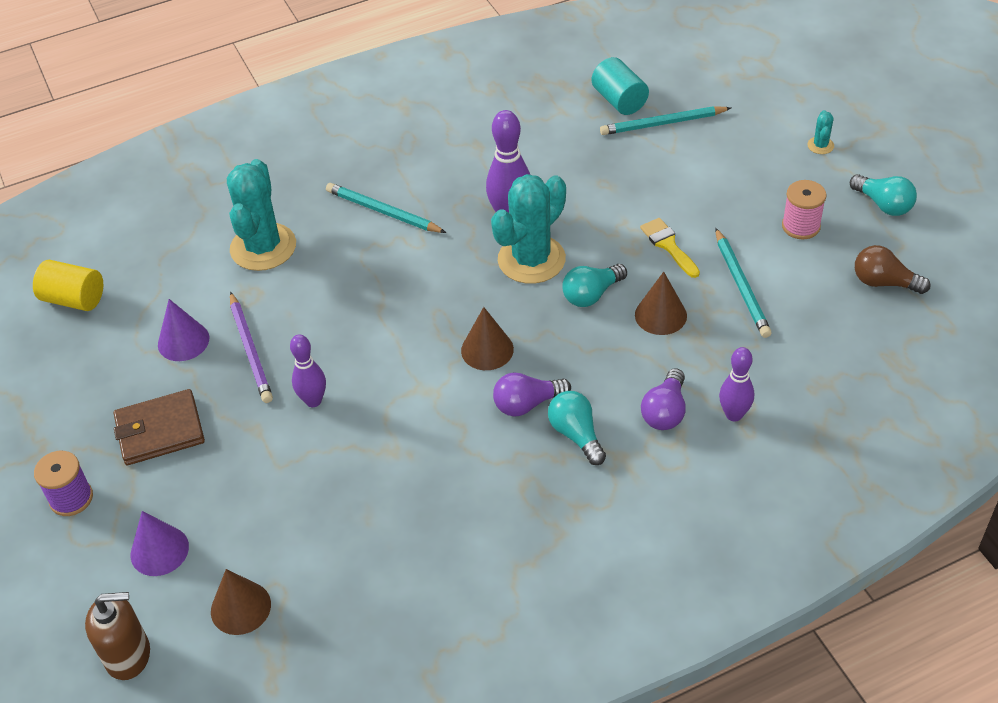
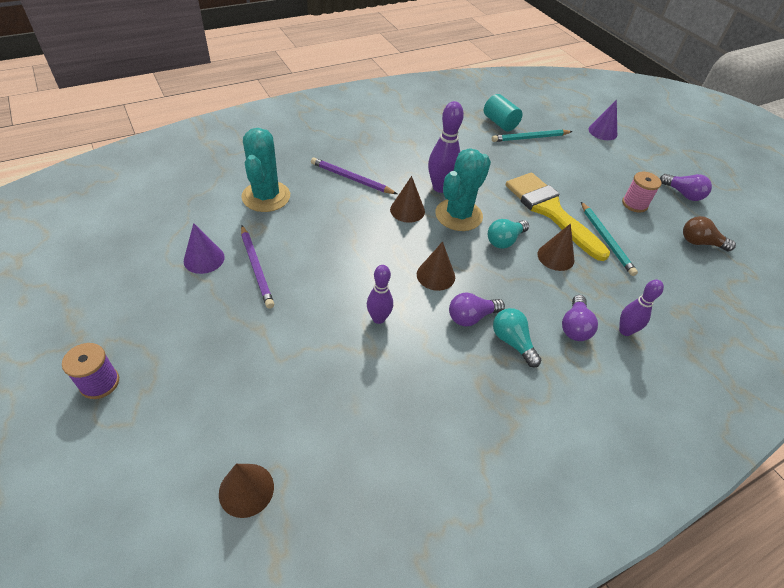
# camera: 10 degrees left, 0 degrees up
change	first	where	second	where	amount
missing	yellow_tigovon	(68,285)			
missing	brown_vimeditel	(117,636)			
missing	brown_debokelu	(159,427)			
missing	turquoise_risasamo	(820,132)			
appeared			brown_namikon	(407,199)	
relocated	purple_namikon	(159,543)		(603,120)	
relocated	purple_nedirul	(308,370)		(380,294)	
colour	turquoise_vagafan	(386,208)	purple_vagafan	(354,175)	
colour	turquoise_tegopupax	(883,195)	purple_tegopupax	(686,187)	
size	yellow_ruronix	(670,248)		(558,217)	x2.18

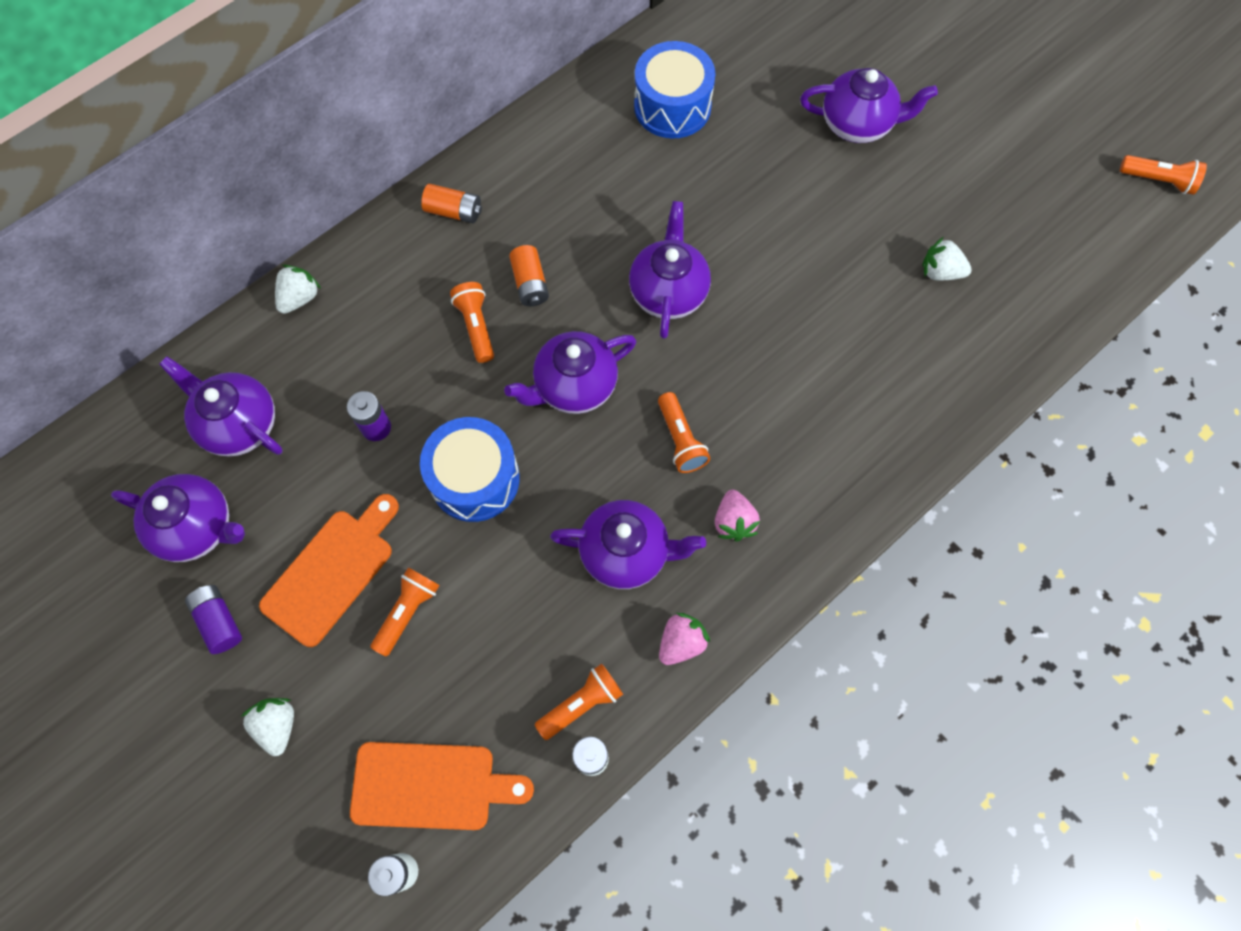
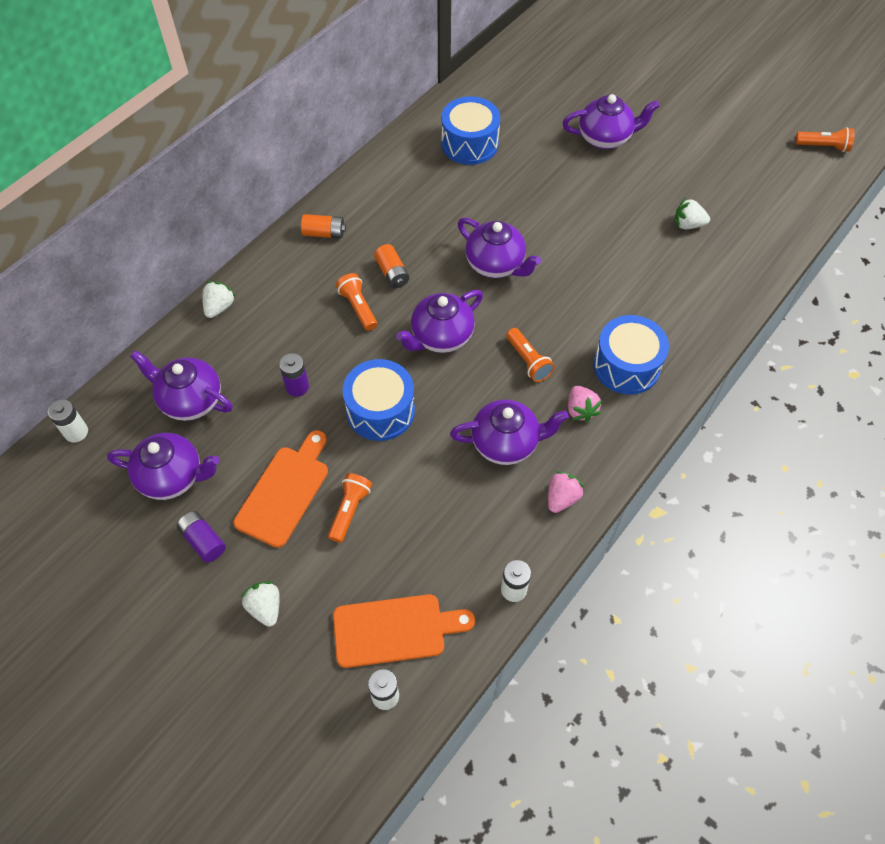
# camera: 10 degrees left, 10 degrees down
change	first	where	second	where	amount
missing	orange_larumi	(579,701)			
appeared			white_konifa	(68,421)	
appeared			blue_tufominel	(631,355)	
spun	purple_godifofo	(670,270)		(499,248)	135 degrees clockwise

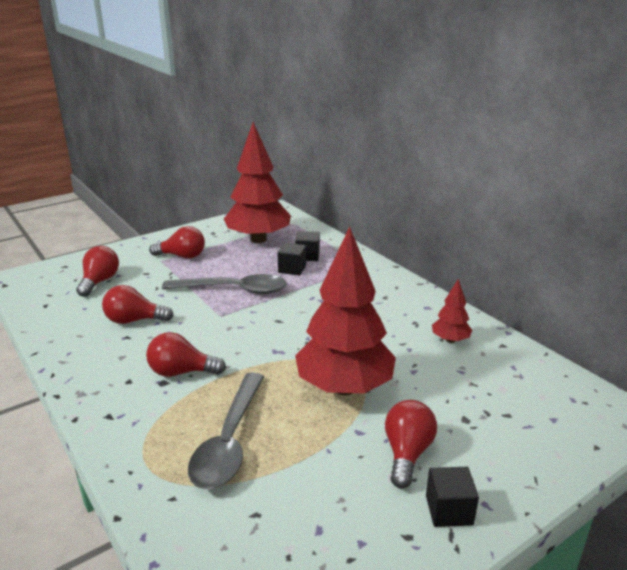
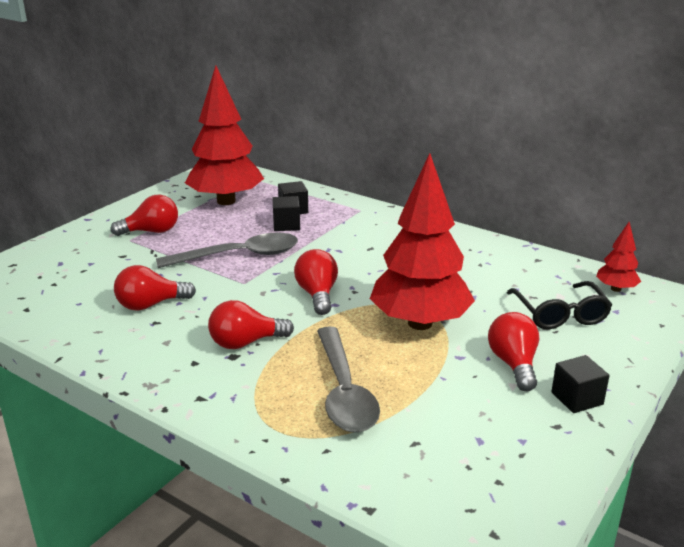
# camera: 20 degrees left, 0 degrees up
change	first	where	second	where	amount
appeared			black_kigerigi	(559,305)	
relocated	red_tegopupax	(97,271)		(316,282)	
relocated	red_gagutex	(452,311)		(618,257)	

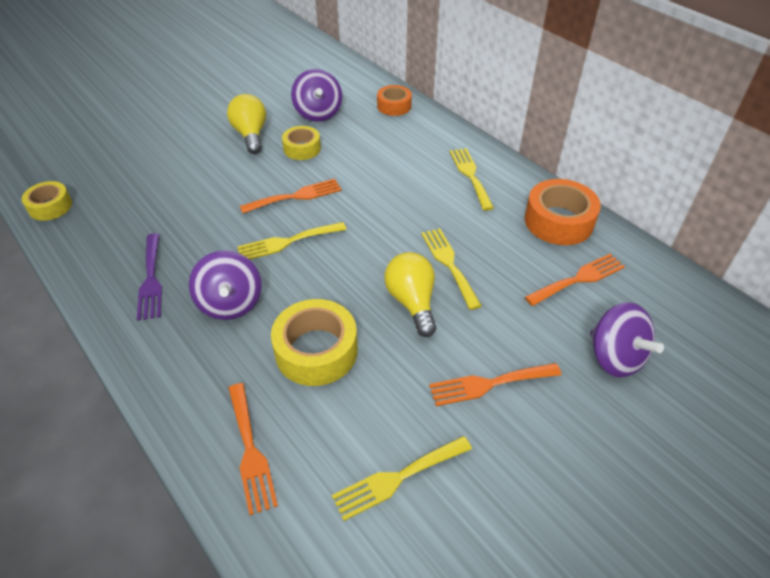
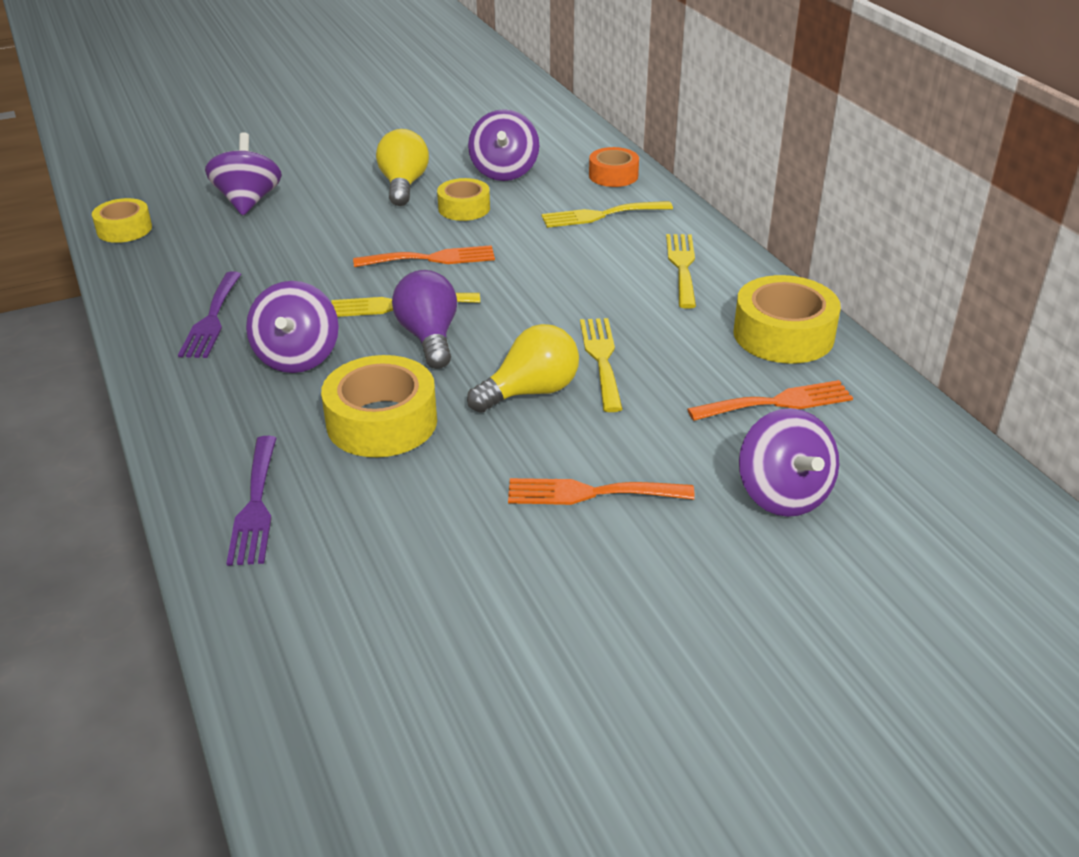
# camera: 15 degrees right, 10 degrees down
change	first	where	second	where	amount
appeared			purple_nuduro	(243,173)	
appeared			purple_tegopupax	(424,319)	
relocated	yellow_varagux	(402,478)		(607,214)	
colour	orange_varagux	(253,449)	purple_varagux	(251,501)	
colour	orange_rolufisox	(563,212)	yellow_rolufisox	(787,319)	
spun	yellow_tegopupax	(410,294)		(523,368)	60 degrees clockwise

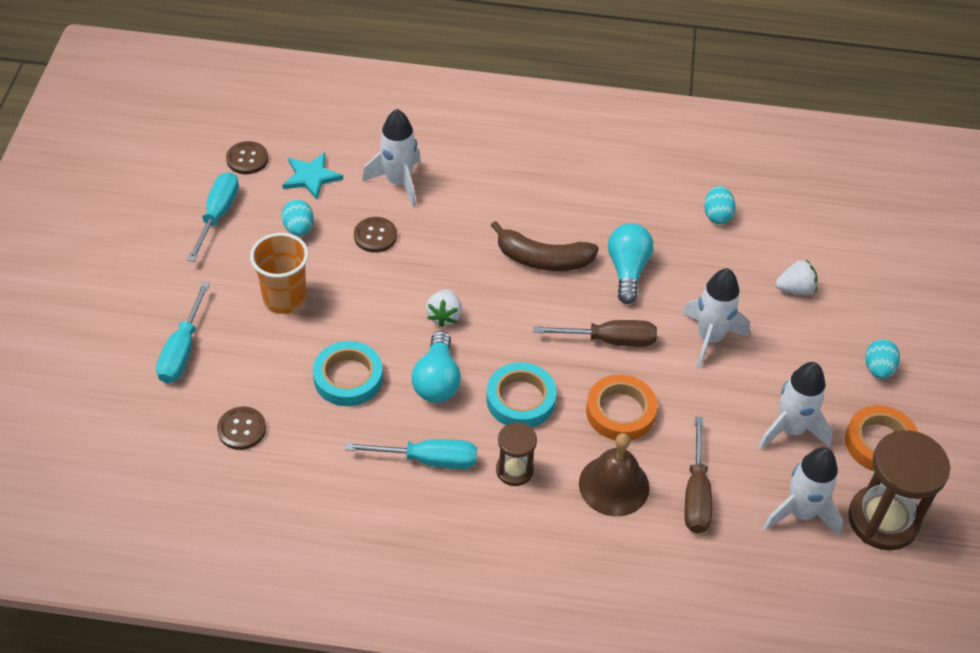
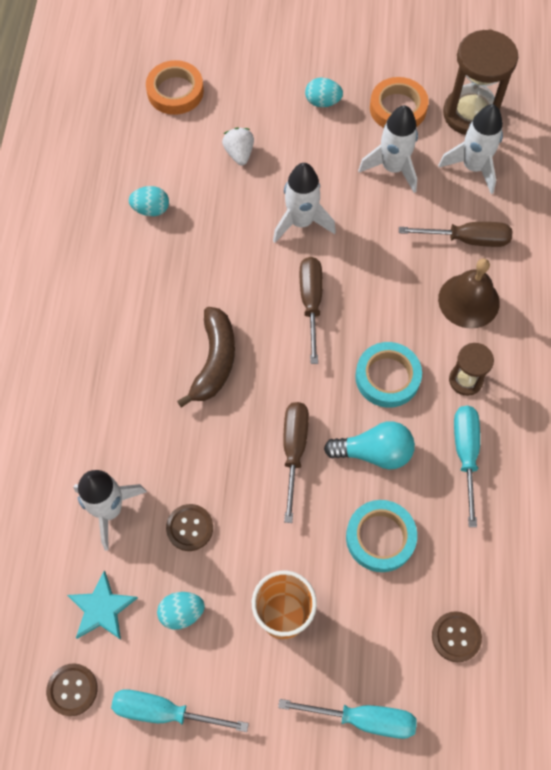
# camera: 90 degrees left, 15 degrees up
change	first	where	second	where	amount
missing	turquoise_tegopupax	(630,263)			
relocated	orange_rolufisox	(621,407)		(175,87)	
exchanged	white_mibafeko	(444,308)	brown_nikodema	(296,462)	

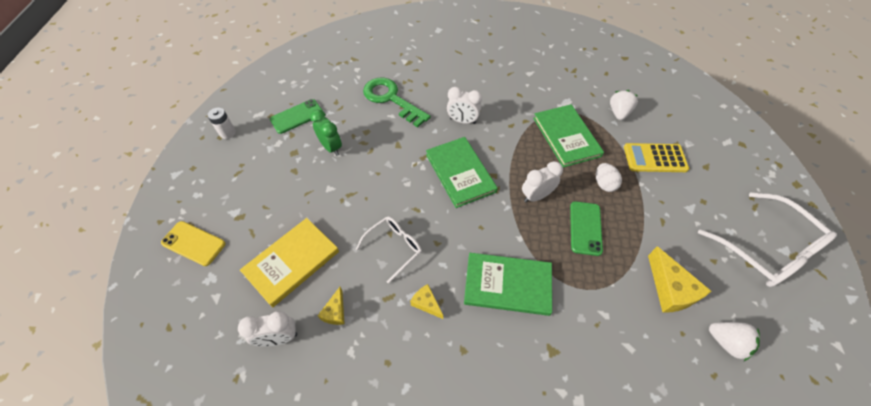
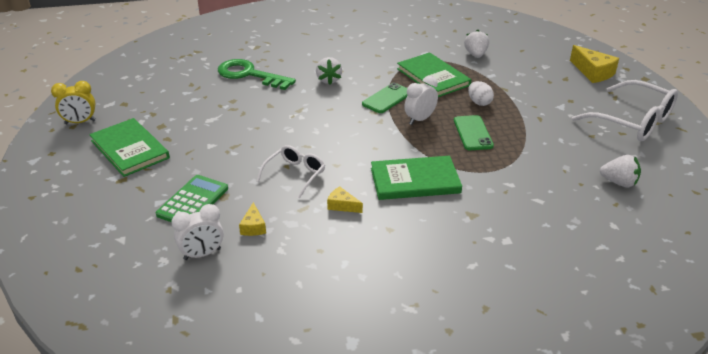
# camera: 15 degrees left, 20 degrees down
change	first	where	second	where	amount
missing	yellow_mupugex	(193,243)			
missing	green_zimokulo	(326,133)			
missing	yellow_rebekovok	(656,157)			
relocated	green_mupugex	(296,116)		(385,98)	
relocated	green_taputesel	(462,172)		(129,147)	
relocated	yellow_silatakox	(679,279)		(594,64)	
exchanged	white_konifa	(221,123)	yellow_zimokulo	(73,102)	
exchanged	yellow_taputesel	(289,262)	green_rebekovok	(192,198)	
exchanged	white_zimokulo	(464,105)	white_mibafeko	(329,70)	

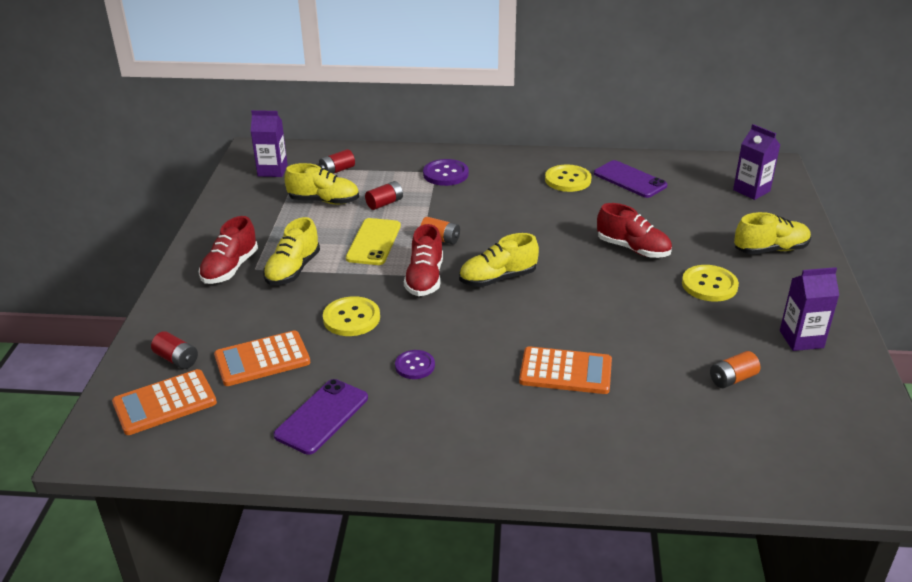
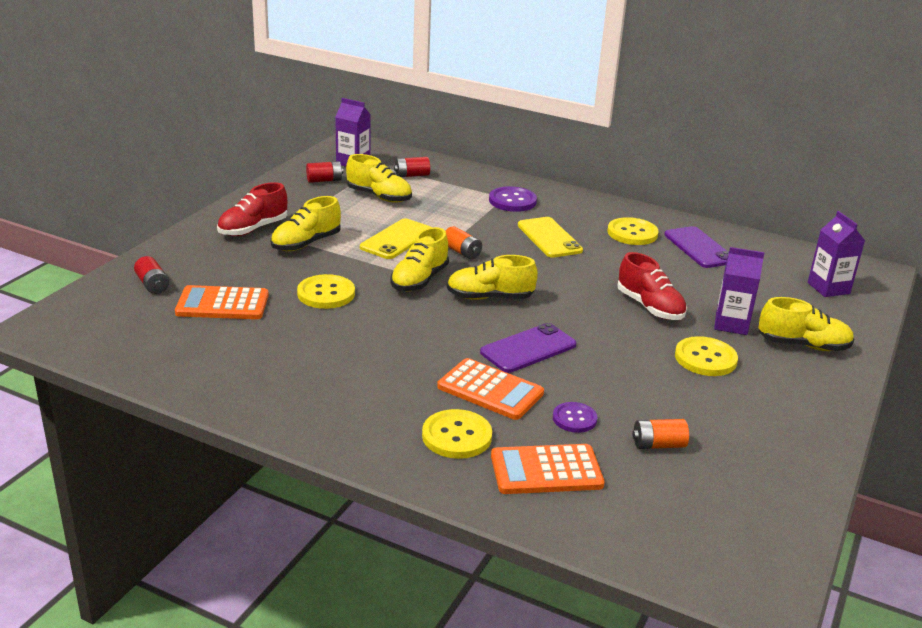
# camera: 20 degrees right, 5 degrees down
change	first	where	second	where	amount
appeared			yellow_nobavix	(457,434)	
appeared			yellow_mupugex	(550,237)	
relocated	orange_rebekovok	(164,402)		(548,469)	
relocated	purple_mupugex	(320,417)		(528,348)	
relocated	red_konifa	(384,195)		(324,172)	
relocated	purple_nobavix	(415,364)		(575,417)	
relocated	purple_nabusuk	(810,309)		(739,291)	
colour	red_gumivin	(423,260)	yellow_gumivin	(419,259)	

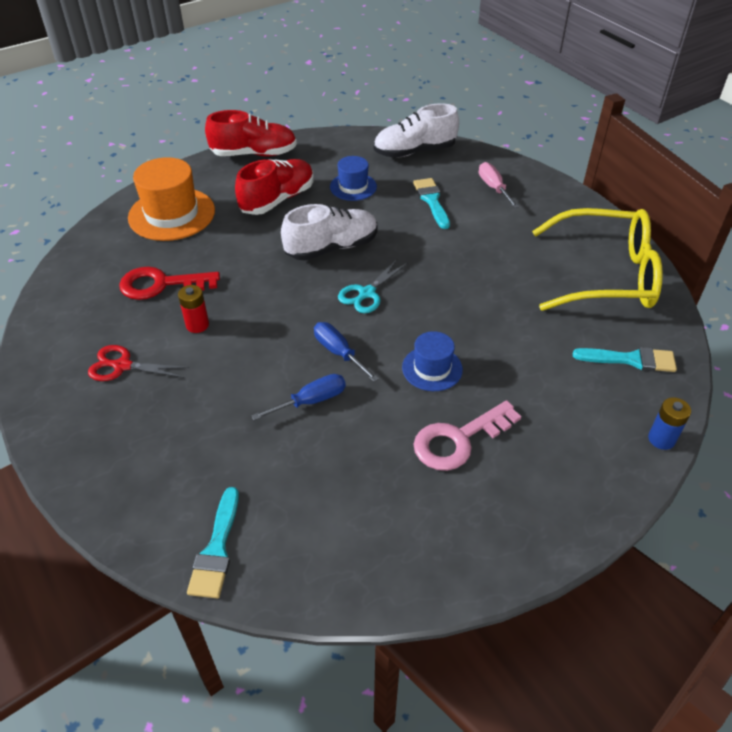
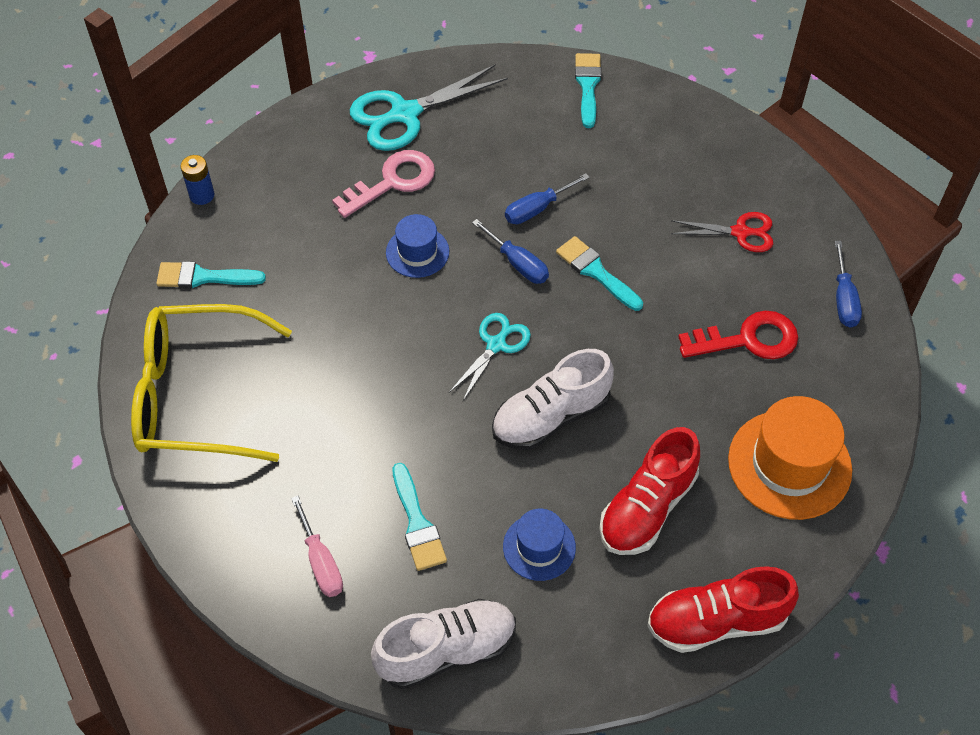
# camera: 175 degrees right, 10 degrees up
change	first	where	second	where	amount
missing	red_konifa	(193,309)			
appeared			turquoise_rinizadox	(429,107)	
appeared			turquoise_ruronix	(599,273)	
appeared			blue_nikodema	(848,284)	

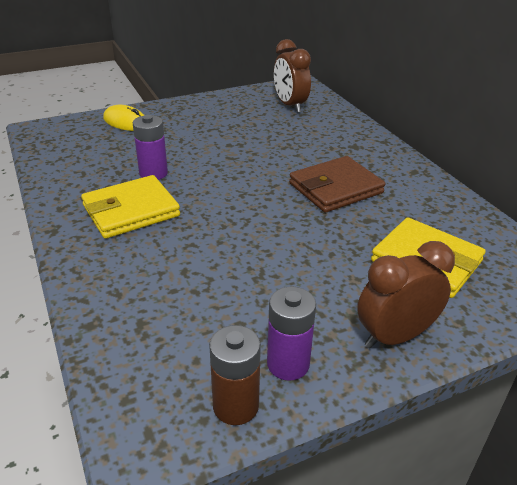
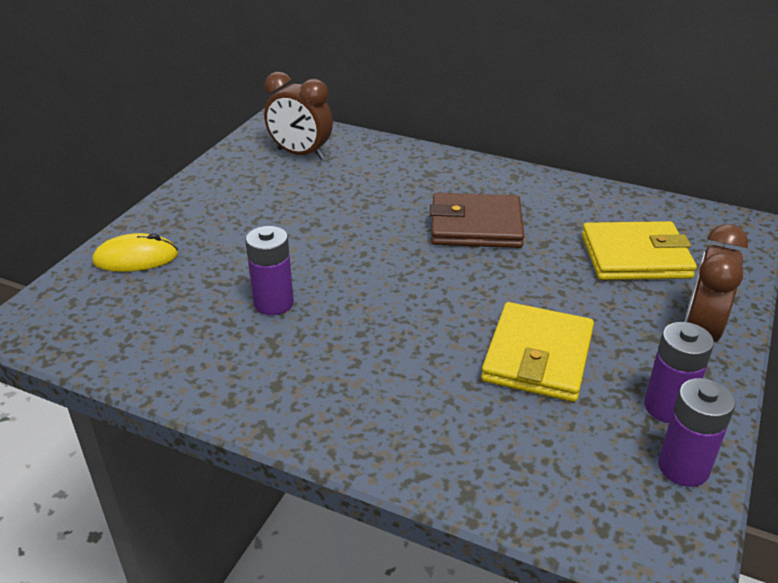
# camera: 40 degrees left, 0 degrees up
change	first	where	second	where	amount
relocated	yellow_debokelu	(130,207)		(537,352)	
colour	brown_konifa	(235,375)	purple_konifa	(697,432)	
spun	brown_debokelu	(337,184)		(477,220)	75 degrees clockwise

